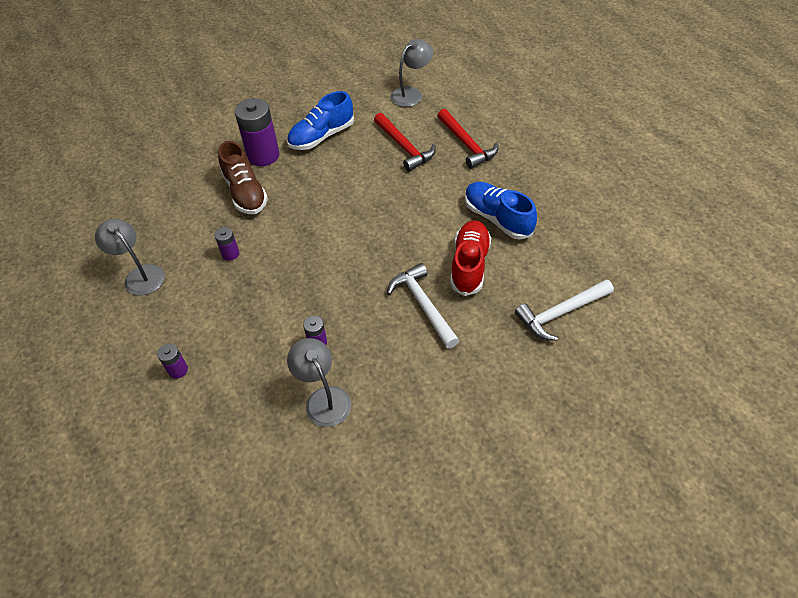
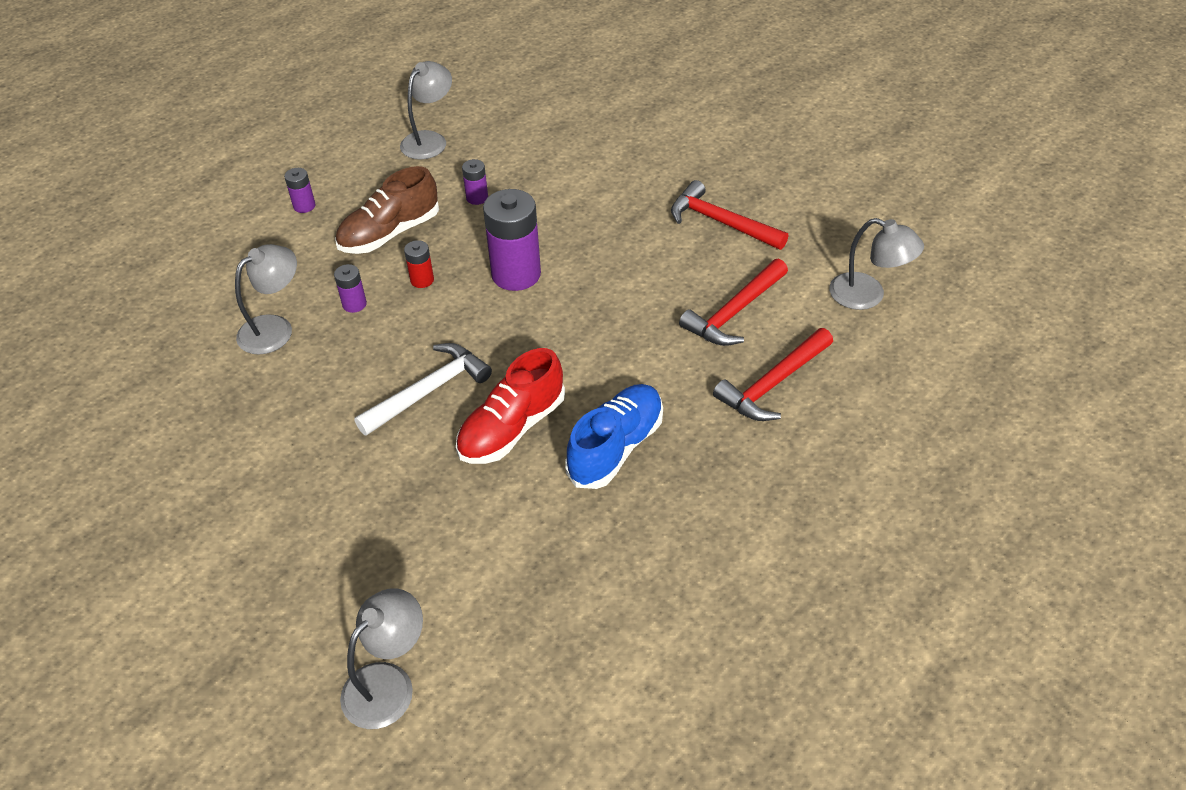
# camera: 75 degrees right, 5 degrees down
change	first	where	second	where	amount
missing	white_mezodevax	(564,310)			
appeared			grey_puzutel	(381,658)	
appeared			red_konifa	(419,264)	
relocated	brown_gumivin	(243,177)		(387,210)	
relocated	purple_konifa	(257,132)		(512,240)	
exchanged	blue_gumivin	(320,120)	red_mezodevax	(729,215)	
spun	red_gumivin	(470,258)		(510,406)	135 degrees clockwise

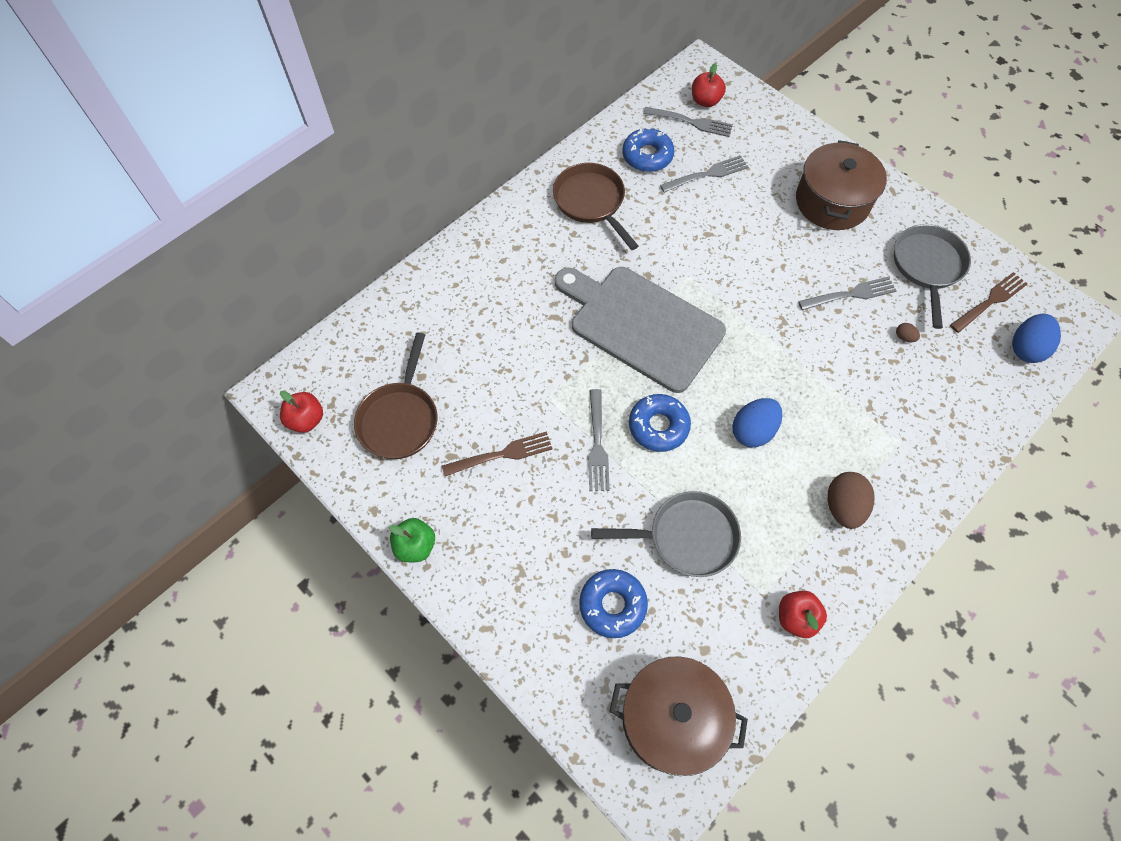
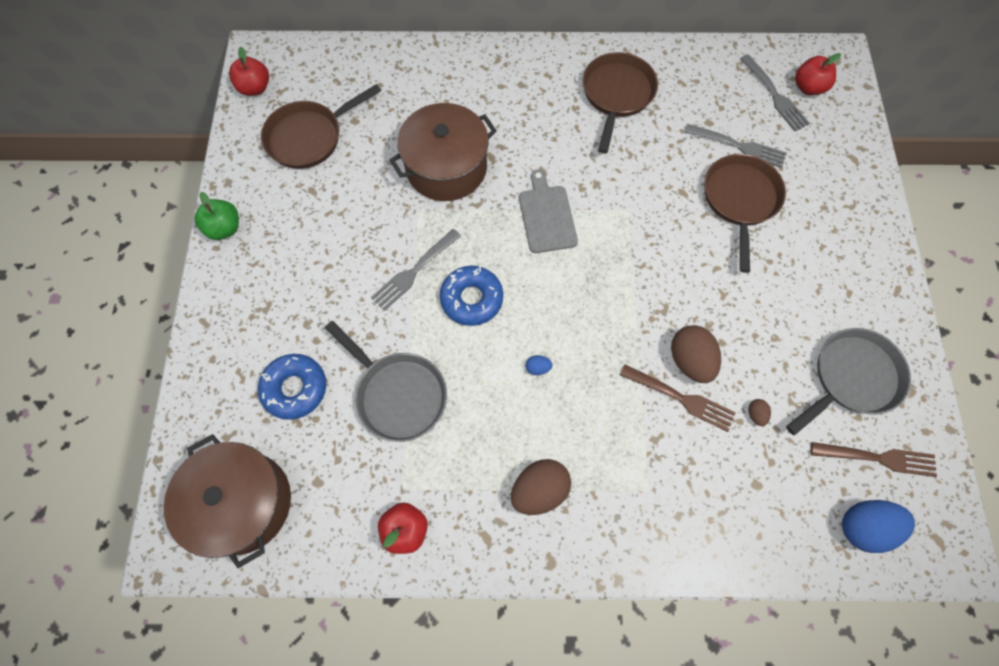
# camera: 45 degrees right, 5 degrees up
change	first	where	second	where	amount
missing	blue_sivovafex	(648,149)			
missing	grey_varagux	(847,293)			
appeared			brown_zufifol	(696,354)	
appeared			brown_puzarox	(745,213)	
relocated	brown_varagux	(497,453)		(678,398)	
relocated	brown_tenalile	(841,185)		(443,152)	
size	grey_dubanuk	(640,330)		(548,211)	x0.50
size	blue_zufifol	(757,423)		(538,365)	x0.45

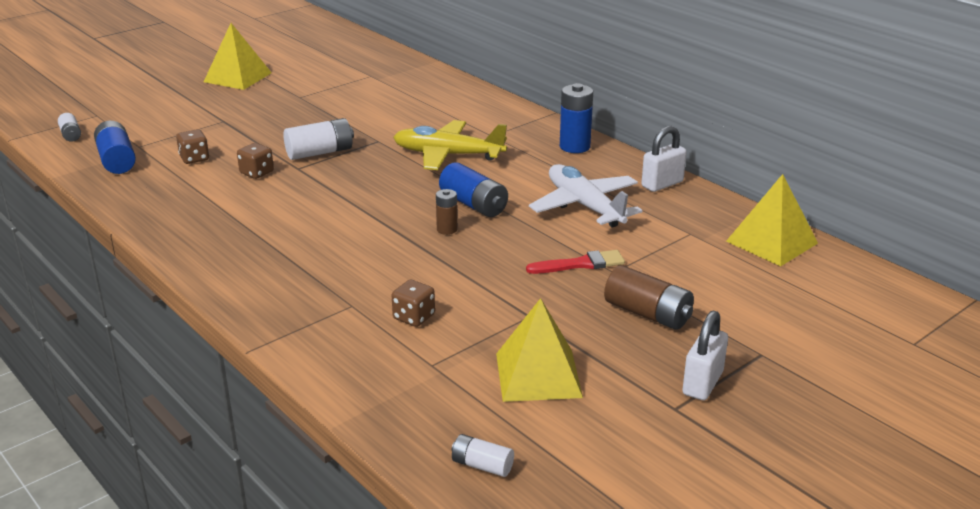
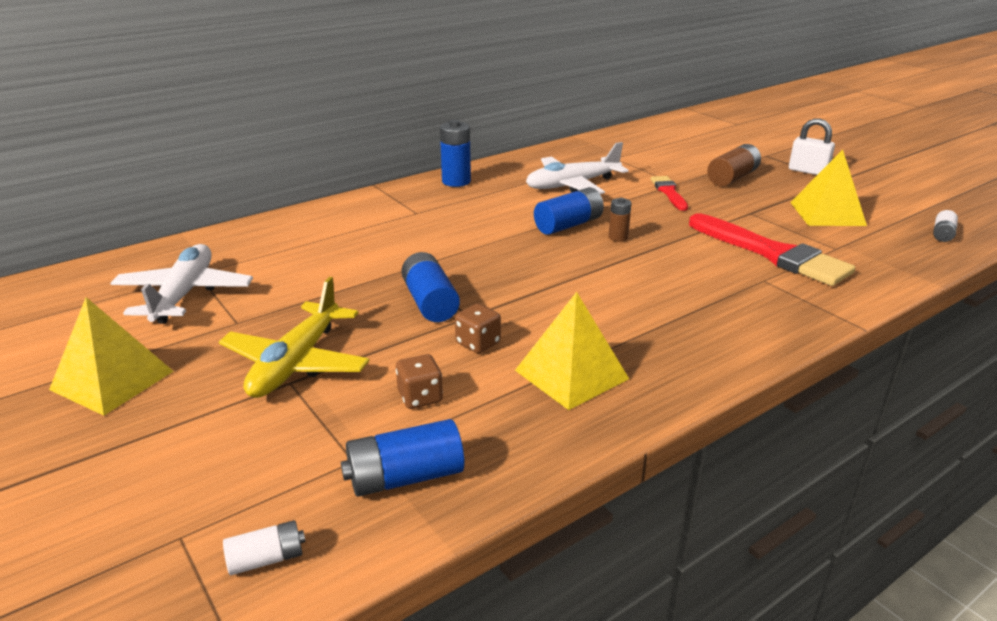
# camera: 85 degrees left, 0 degrees up
change	first	where	second	where	amount
missing	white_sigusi	(664,159)			
appeared			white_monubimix	(181,284)	
relocated	yellow_monubimix	(450,145)		(294,337)	
relocated	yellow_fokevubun	(772,220)		(572,351)	
exchanged	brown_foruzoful	(413,303)	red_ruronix	(772,250)	
colour	white_konifa	(318,139)	blue_konifa	(430,287)	

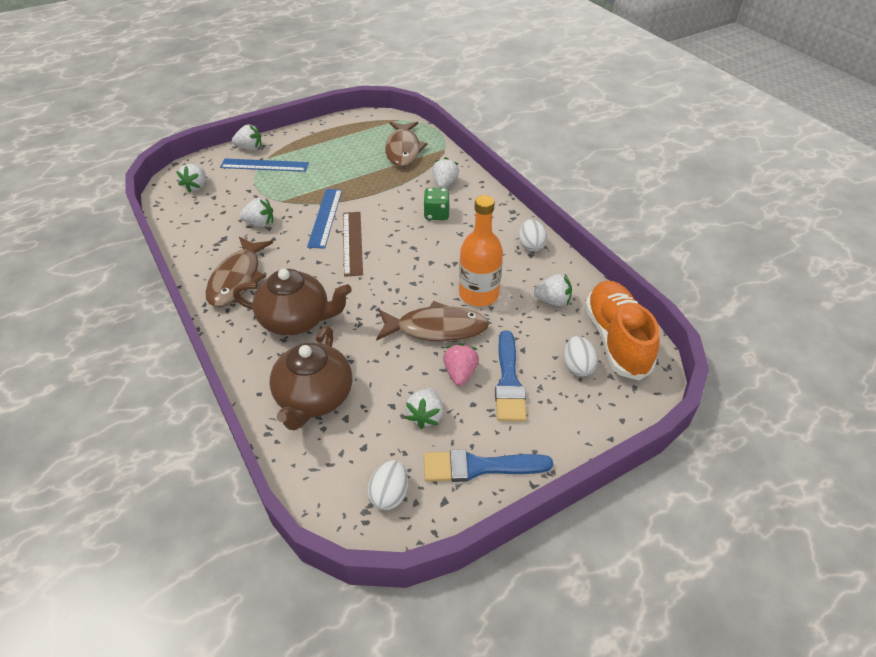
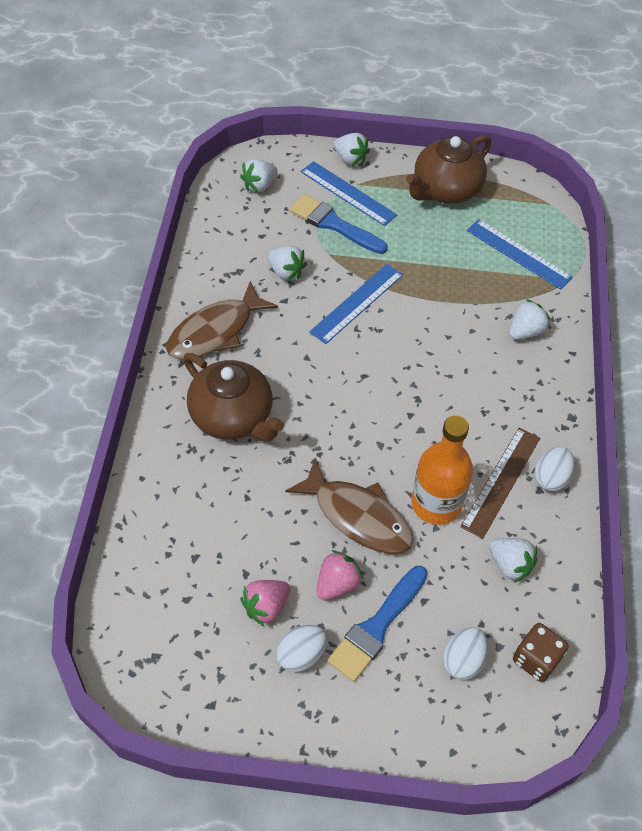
# camera: 35 degrees right, 10 degrees up
change	first	where	second	where	amount
missing	green_foruzoful	(436,204)			
relocated	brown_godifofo	(311,378)		(448,170)	
relocated	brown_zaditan	(353,244)		(500,483)	
relocated	white_zufifol	(388,485)		(301,648)	
relocated	blue_ruronix	(488,465)		(339,224)	
exchanged	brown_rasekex	(406,144)	blue_zaditan	(520,254)	
exchanged	orange_gumivin	(622,330)	brown_foruzoful	(541,652)	
colour	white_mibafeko	(424,408)	pink_mibafeko	(265,603)	

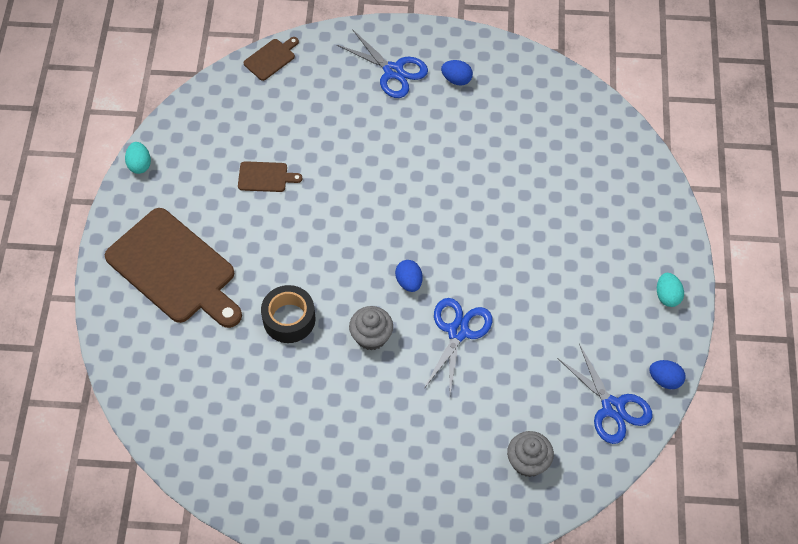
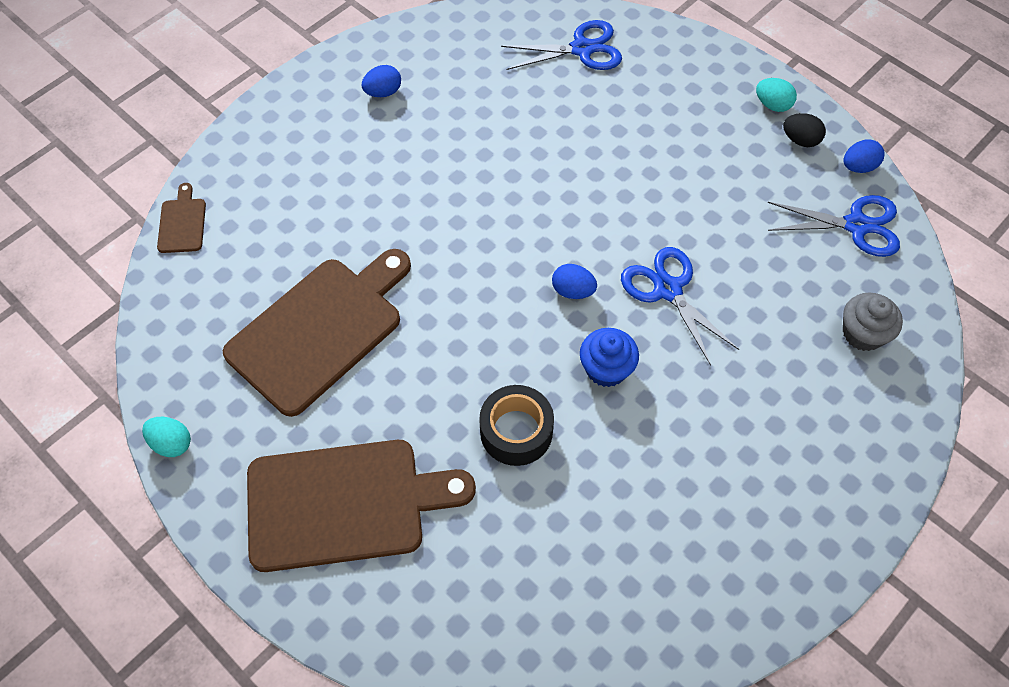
# camera: 50 degrees left, 0 degrees up
change	first	where	second	where	amount
appeared			black_zufifol	(804,130)	
relocated	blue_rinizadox	(382,63)		(561,45)	
colour	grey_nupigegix	(371,328)	blue_nupigegix	(609,357)	
size	brown_dubanuk	(270,176)		(317,333)	x2.35

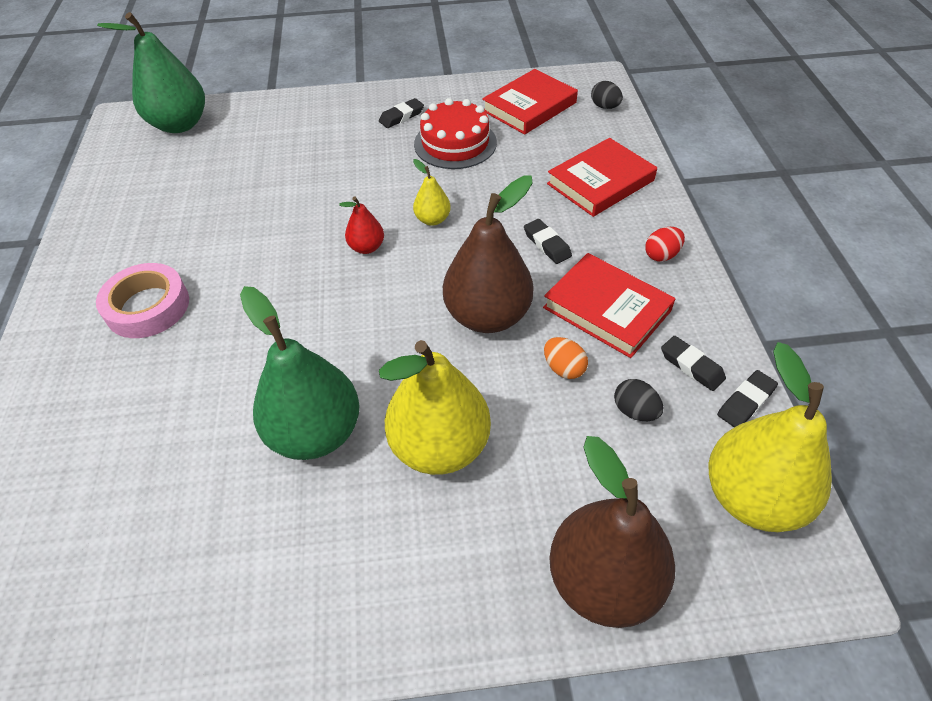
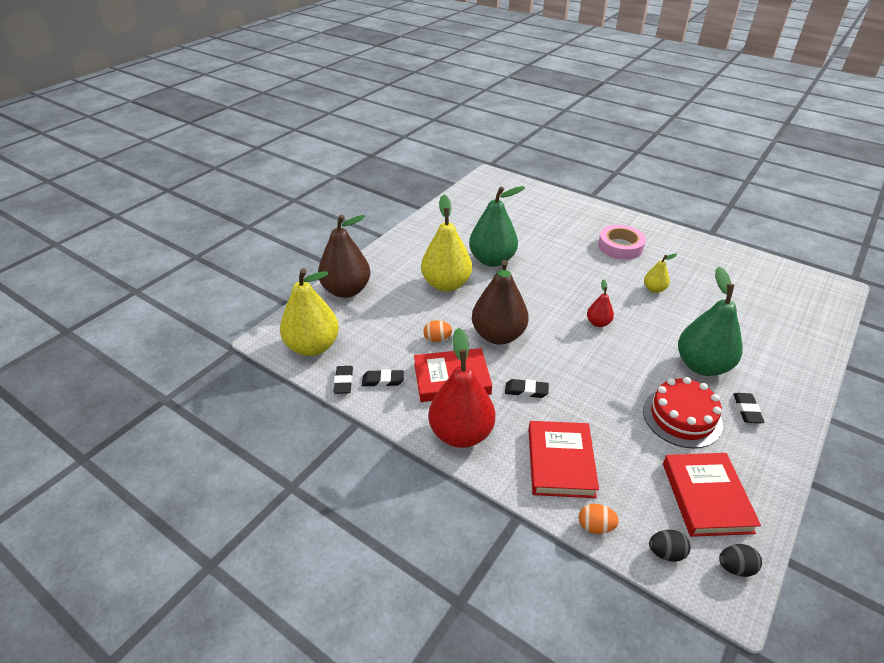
# camera: 130 degrees right, 10 degrees down
change	first	where	second	where	amount
appeared			orange_zufifol	(599,519)	
relocated	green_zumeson	(151,72)		(710,321)	
relocated	yellow_zumeson	(432,192)		(660,273)	
relocated	black_zufifol	(638,400)		(740,560)	
exchanged	red_zufifol	(665,244)	red_zumeson	(462,388)	

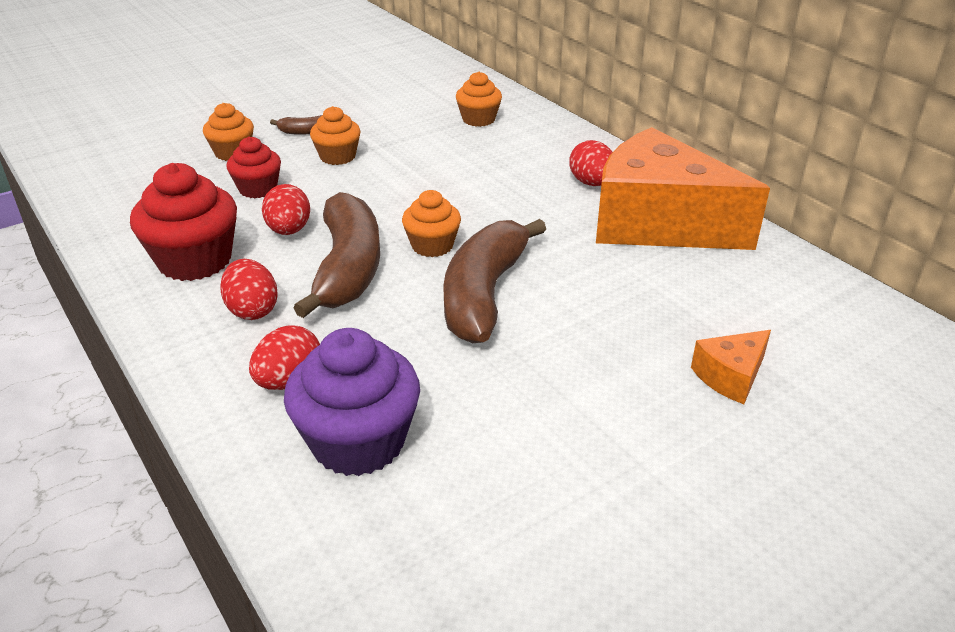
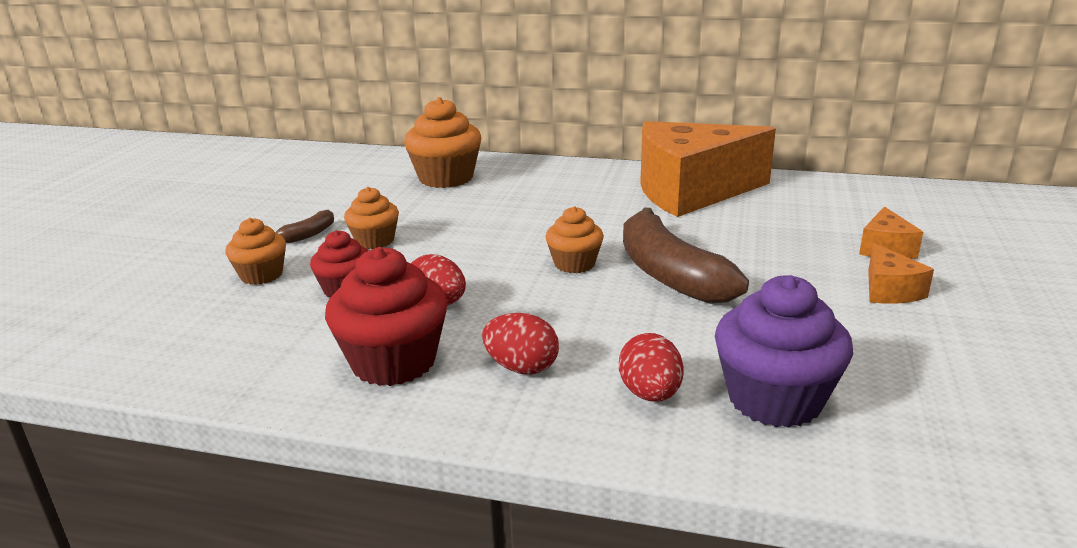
# camera: 40 degrees left, 10 degrees down
change	first	where	second	where	amount
missing	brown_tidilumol	(336,255)			
missing	red_zufifol	(590,163)			
appeared			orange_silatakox	(901,273)	
size	orange_nupigegix	(479,99)		(442,142)	x1.68

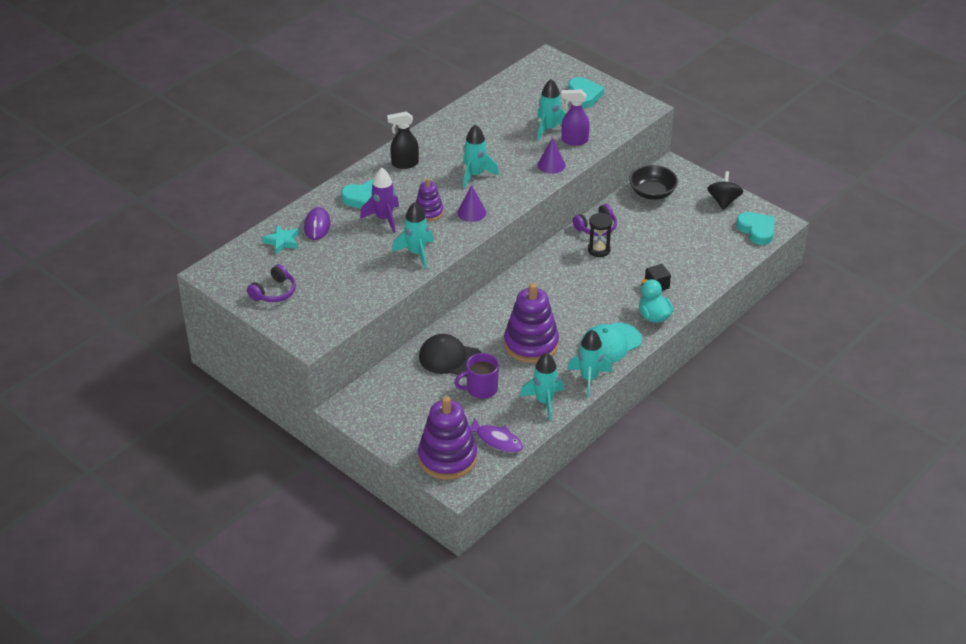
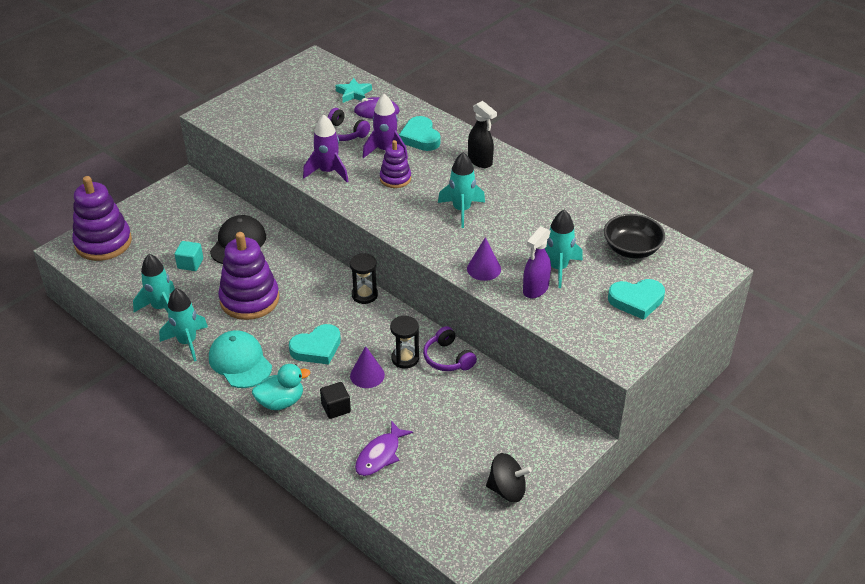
# camera: 90 degrees right, 0 degrees up
change	first	where	second	where	amount
appeared			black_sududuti	(364,278)	
relocated	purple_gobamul	(271,283)		(349,124)	
relocated	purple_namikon	(471,203)		(367,367)	
relocated	purple_rasekex	(496,435)		(384,448)	
relocated	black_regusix	(653,182)		(634,236)	
relocated	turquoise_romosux	(755,228)		(315,344)	
exchanged	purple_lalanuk	(476,376)	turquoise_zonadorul	(188,256)	
colour	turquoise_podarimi	(412,235)	purple_podarimi	(326,148)	
spun	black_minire	(403,140)		(482,134)	150 degrees clockwise
spun	purple_minire	(575,117)		(537,262)	150 degrees counterclockwise

